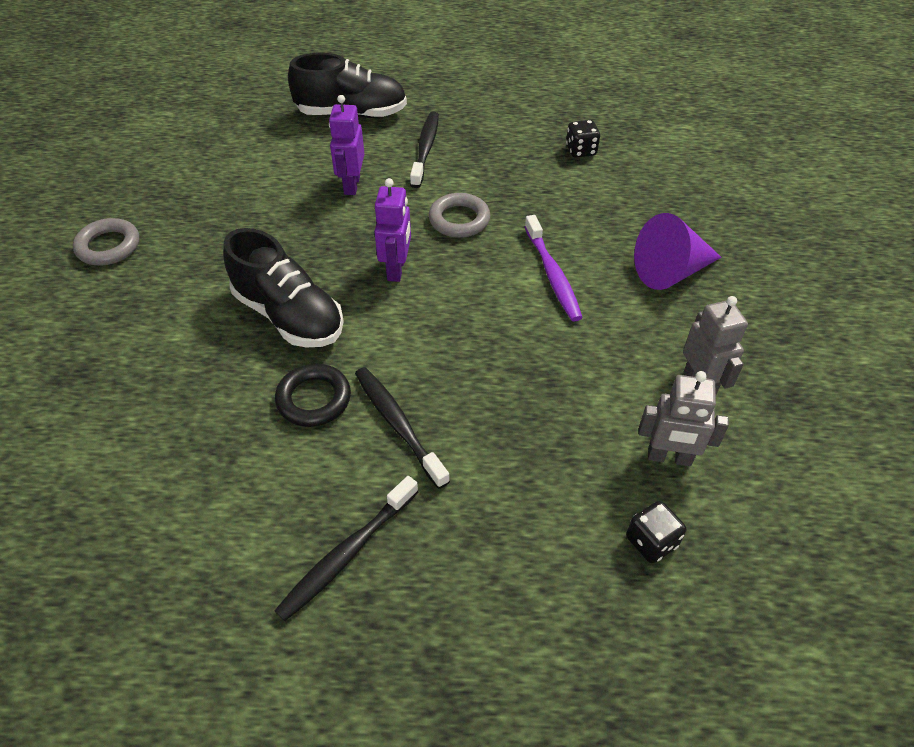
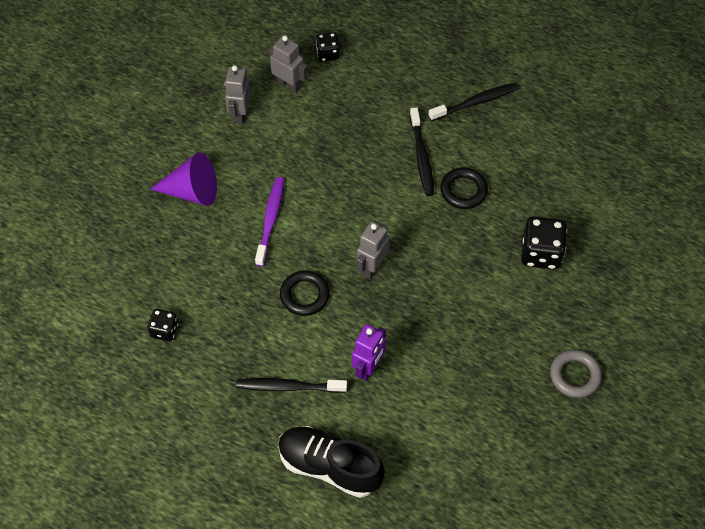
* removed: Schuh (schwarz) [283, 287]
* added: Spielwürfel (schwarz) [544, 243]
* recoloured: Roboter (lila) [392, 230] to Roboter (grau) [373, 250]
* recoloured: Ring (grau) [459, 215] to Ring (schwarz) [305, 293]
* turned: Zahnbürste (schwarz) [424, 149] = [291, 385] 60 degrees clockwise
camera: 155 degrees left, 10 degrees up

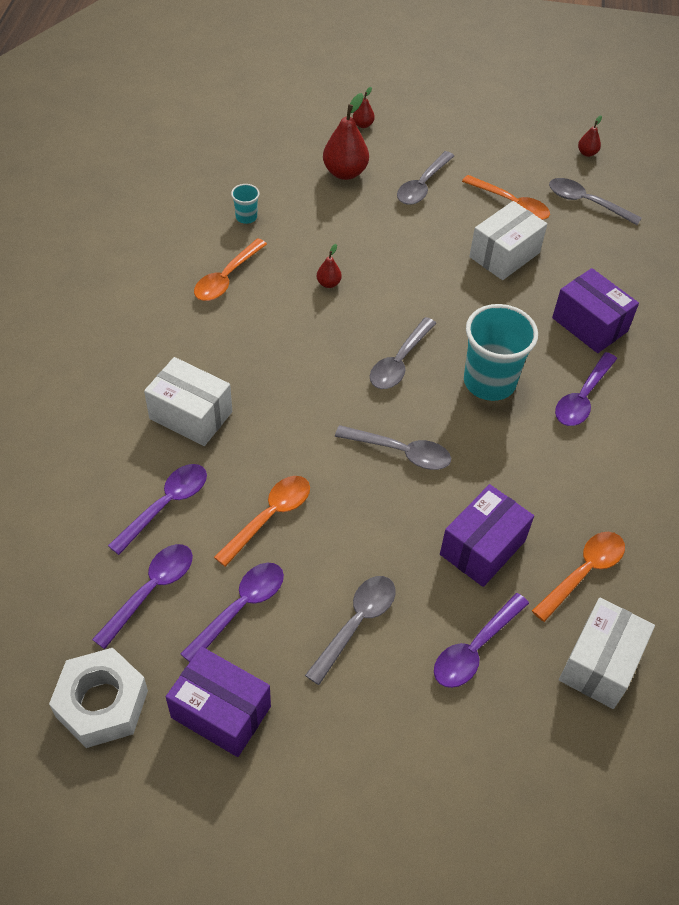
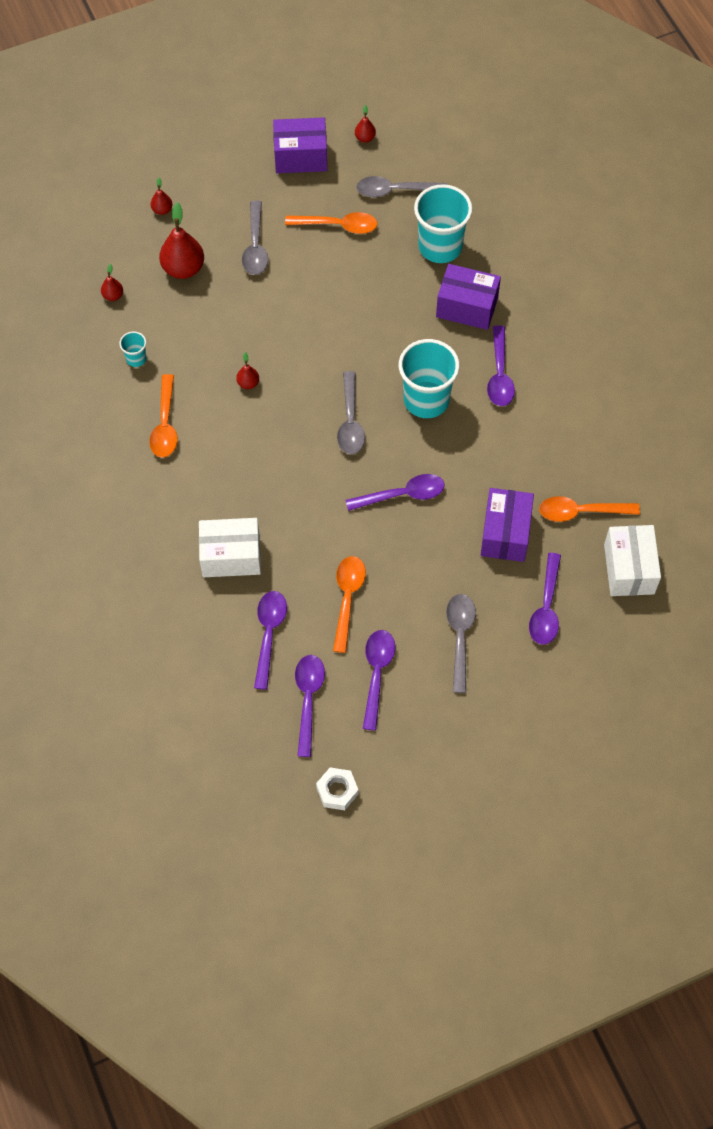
* removed: Schachtel (weiß) [508, 240]
* added: Birne (rot) [112, 282]
* added: Becher (türkis) [443, 223]
* moved: Schachtel (lila) [218, 702] to [300, 145]
* recoloured: Löffel (grau) [393, 447] to Löffel (lila) [395, 492]
* turned: Löffel (orange) [578, 577] = [589, 509] 105 degrees counterclockwise
* resized: Sechskantmutter (weiß) [98, 698] = [337, 789] x0.59
camera: 30 degrees left, 10 degrees up

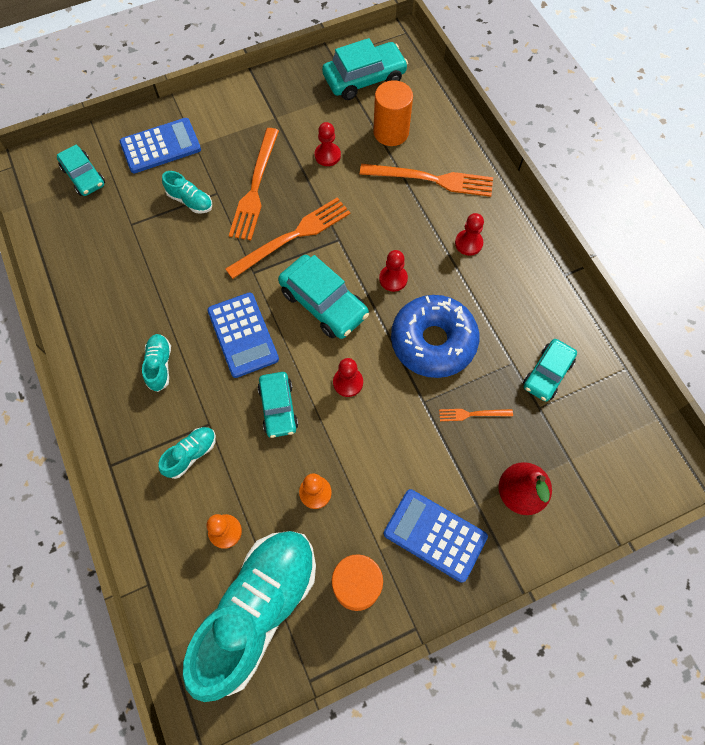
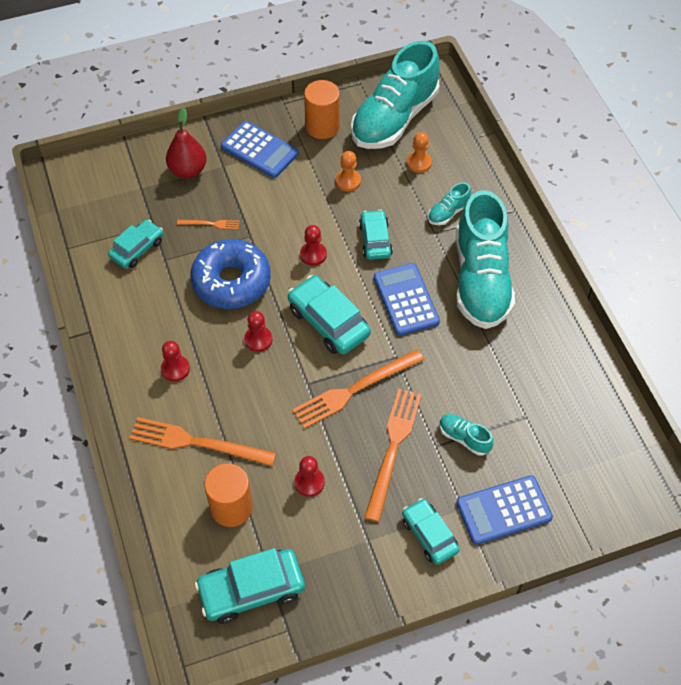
* moved: Auto (türkis) [81, 170] to [431, 531]
* resized: Schuh (türkis) [156, 363] = [485, 259] x2.45
camera: 175 degrees left, 10 degrees down

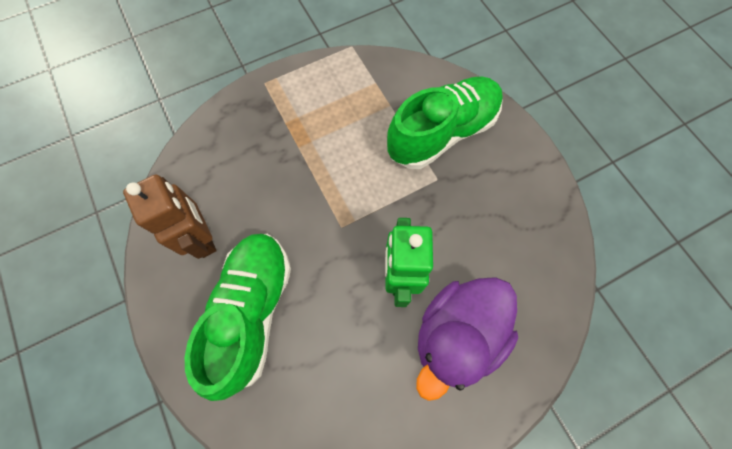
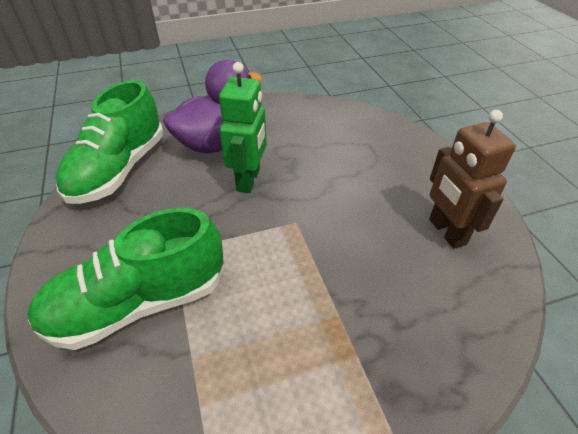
* moved: Schuh (grün) [238, 317] to [110, 142]
camera: 170 degrees left, 25 degrees down

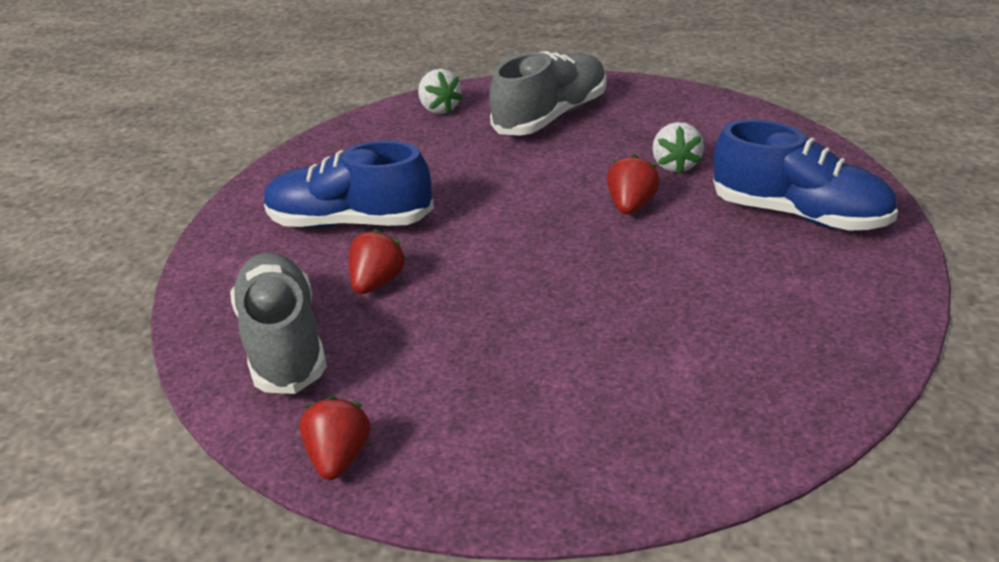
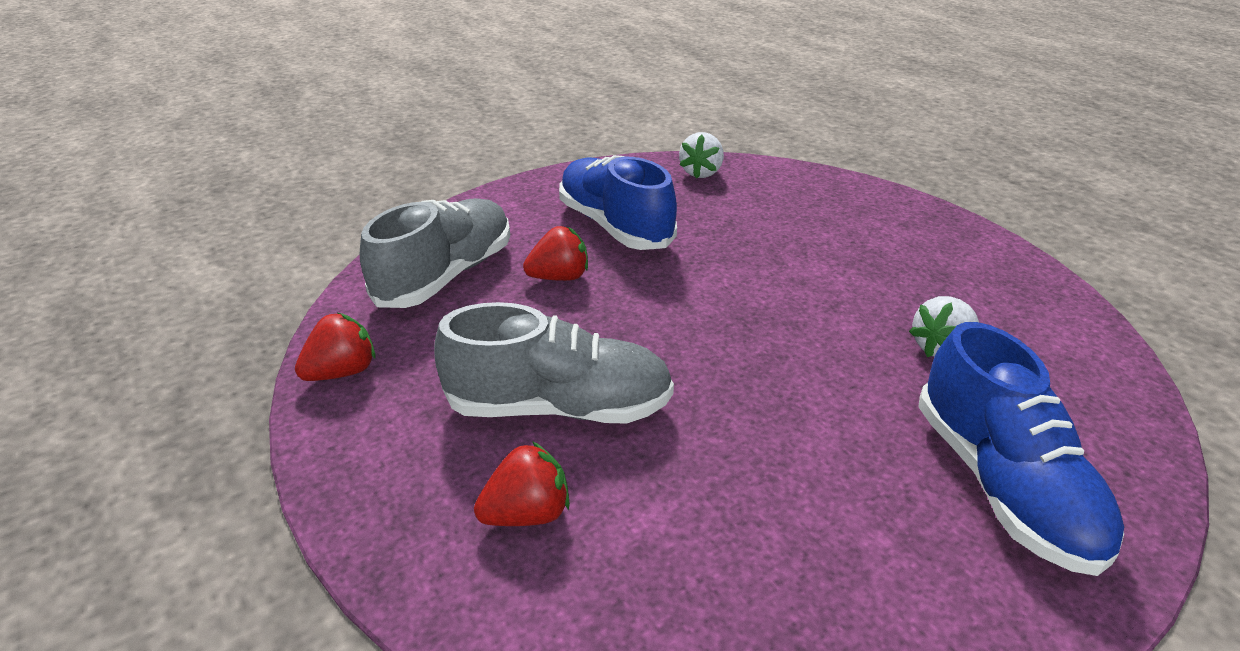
* moved: Erdbeere (weiß) [440, 91] to [701, 155]
* moved: Schuh (grau) [548, 93] to [554, 363]
* moved: Erdbeere (rot) [633, 184] to [522, 483]
camera: 45 degrees right, 0 degrees up

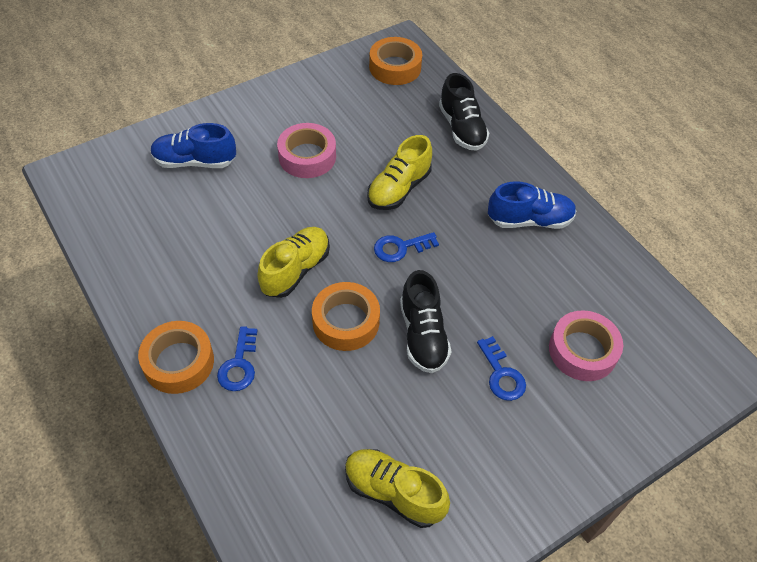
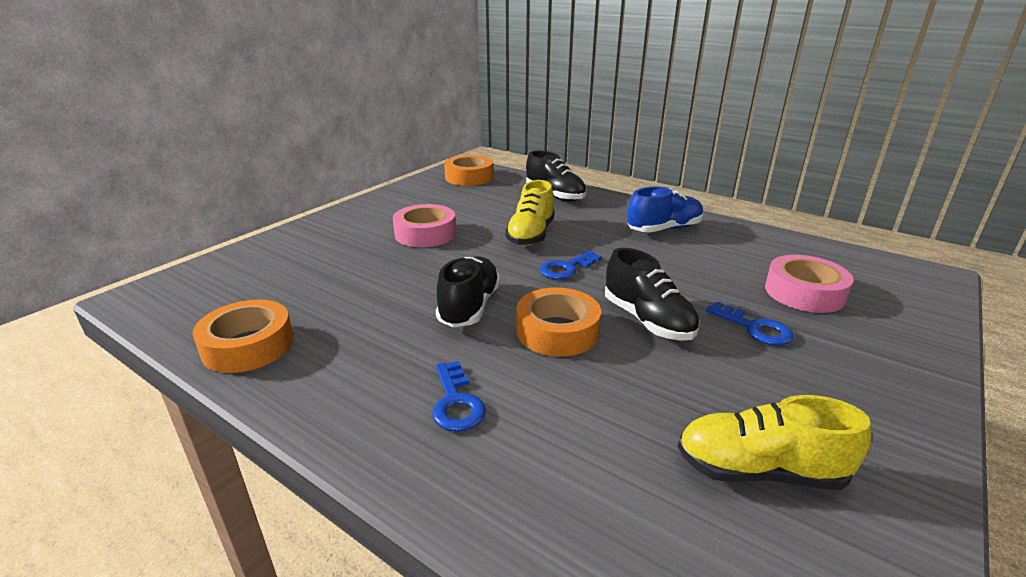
* removed: Schuh (blau) [193, 145]
* moved: Klebeband (orange) [176, 357] to [243, 336]
* recoloured: Schuh (gelb) [293, 262] to Schuh (schwarz) [468, 291]
camera: 20 degrees left, 25 degrees down

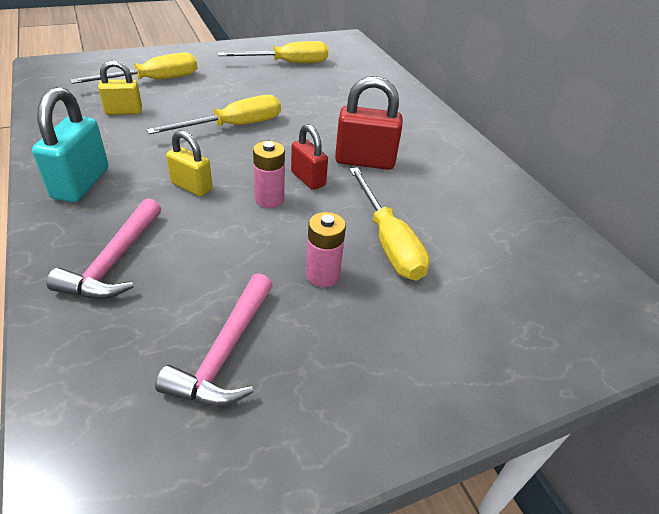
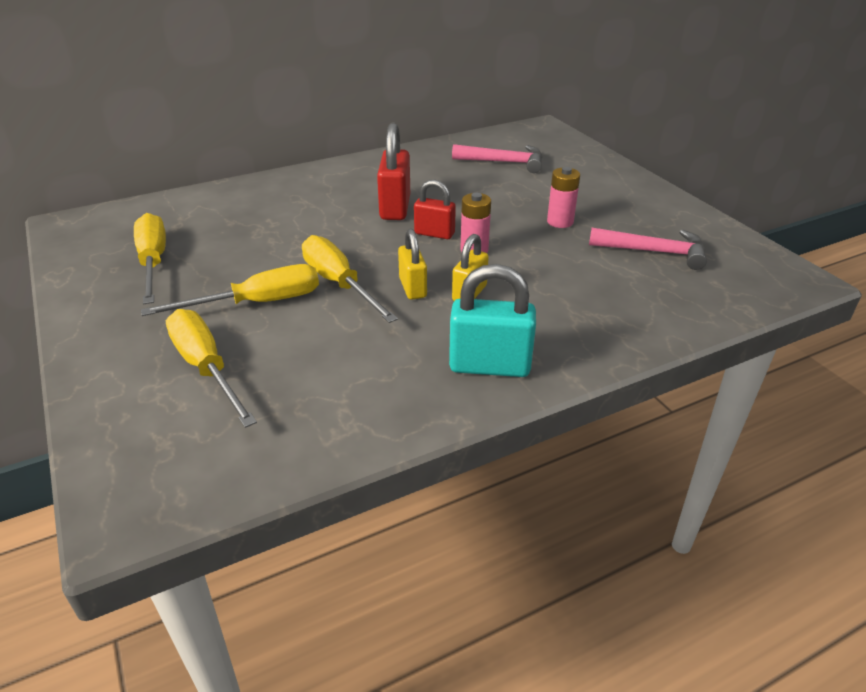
* moved: Hammer (rosa) [103, 248] to [497, 158]
* moved: Vorhängeschloss (gelb) [120, 87] to [412, 264]
* moved: Schraubenzieher (gelb) [389, 224] to [230, 290]
* turned: Vorhängeschloss (rot) [309, 157] = [435, 209] 60 degrees clockwise
camera: 90 degrees left, 5 degrees down

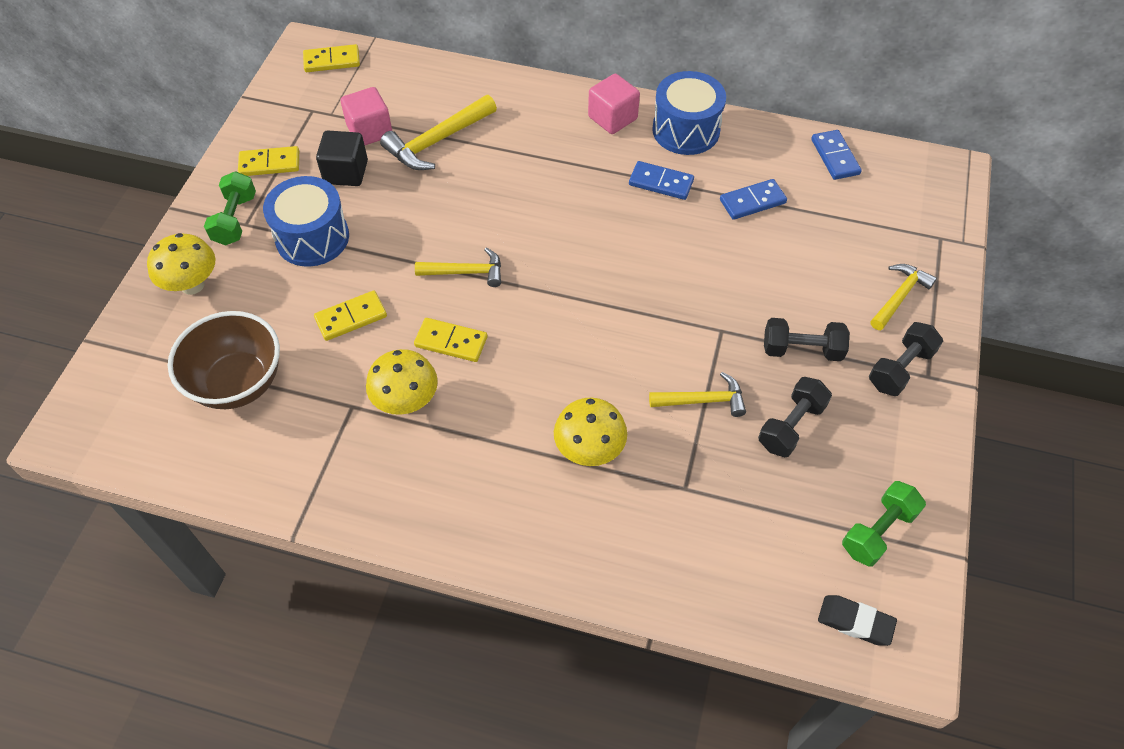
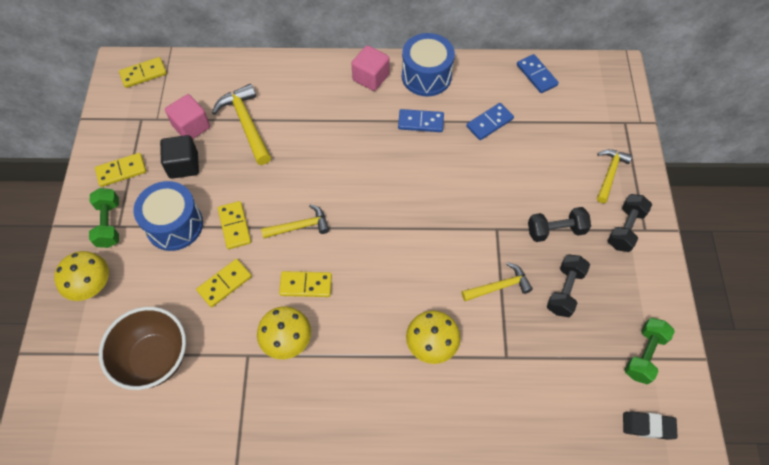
* added: Dominostein (gelb) [234, 225]
* turned: Hammer (gelb) [438, 132] = [241, 124] 120 degrees clockwise
camera: 15 degrees left, 5 degrees up

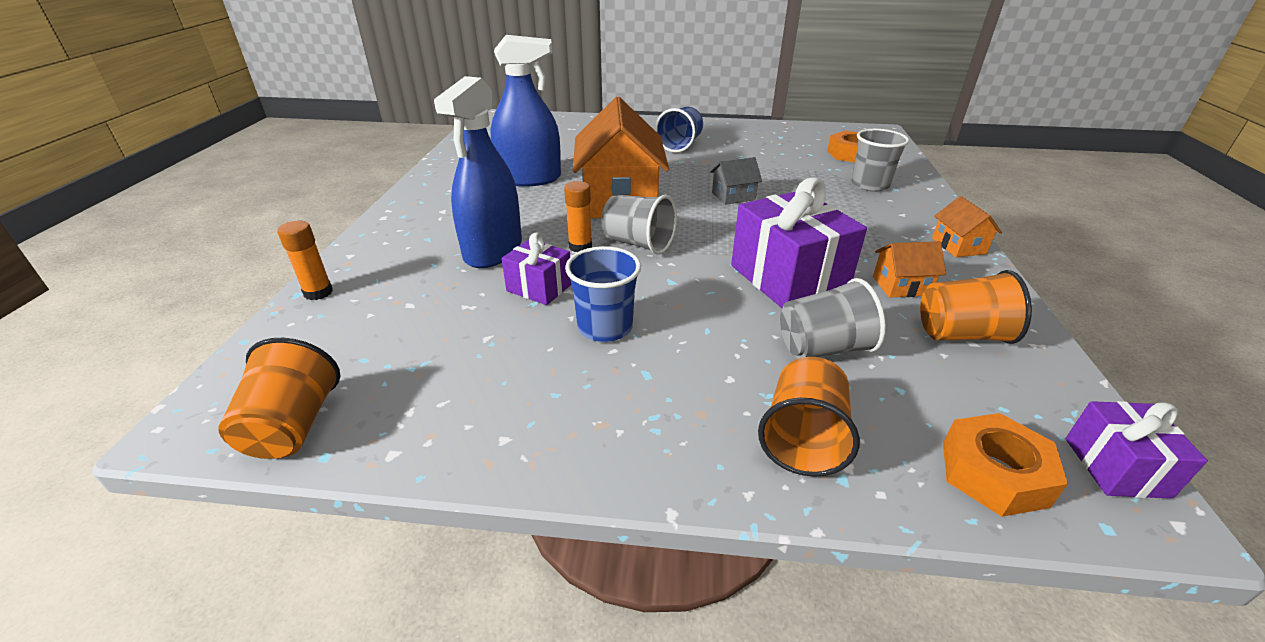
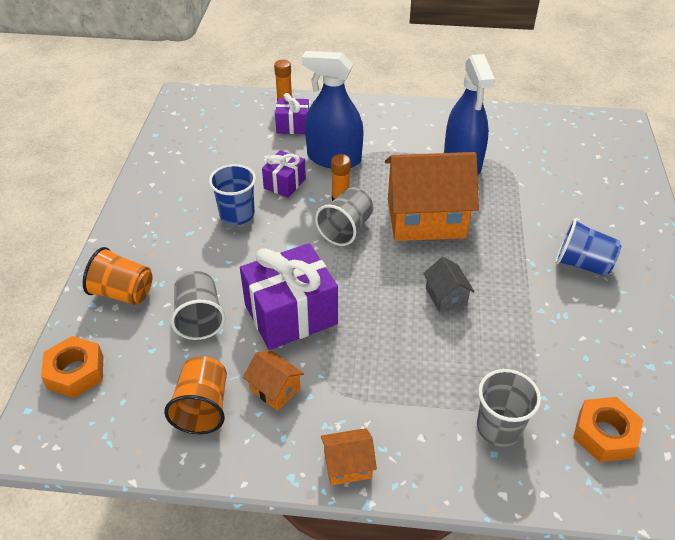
* removed: Becher (orange) [279, 398]
* moved: Geschenk (lila) [1136, 450] to [292, 113]
* turned: Haus (orange) [909, 269] = [273, 381] 45 degrees counterclockwise
camera: 90 degrees right, 10 degrees up

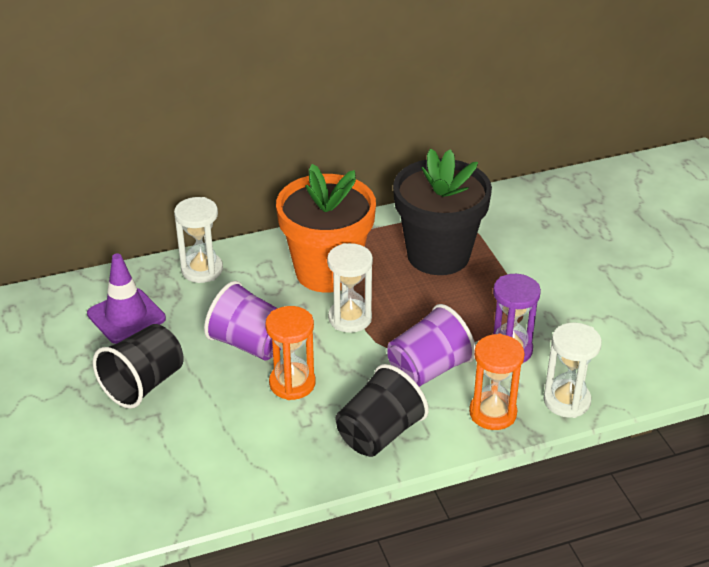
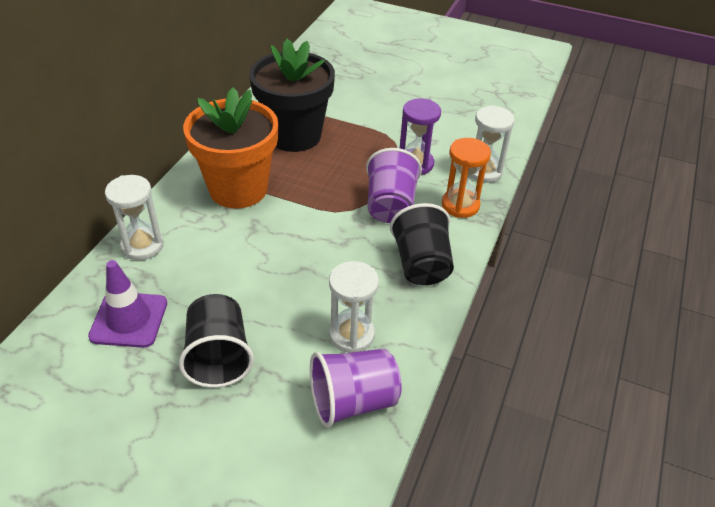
* removed: Sanduhr (orange) [290, 353]
* moved: Becher (lila) [242, 321] to [356, 388]
* moved: Sanduhr (weiß) [350, 288] to [354, 307]
camera: 50 degrees left, 5 degrees up

